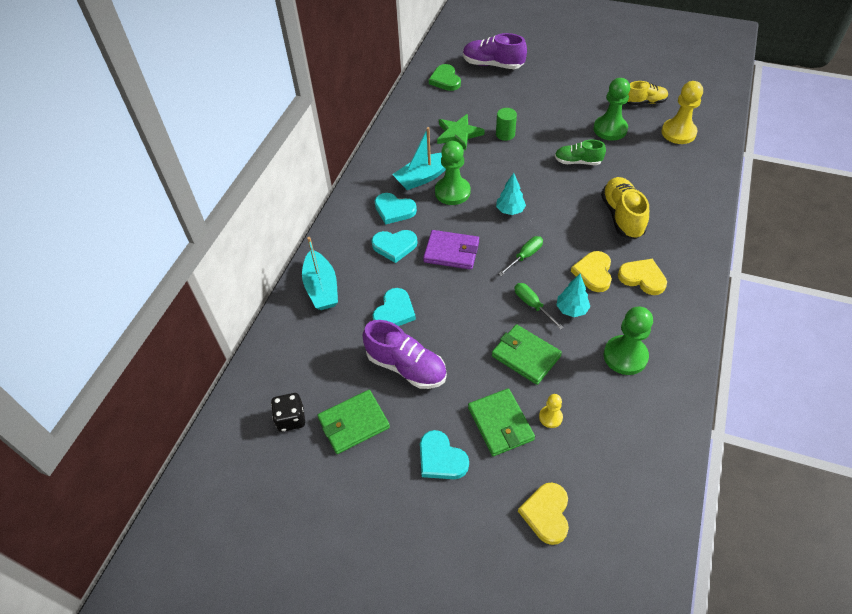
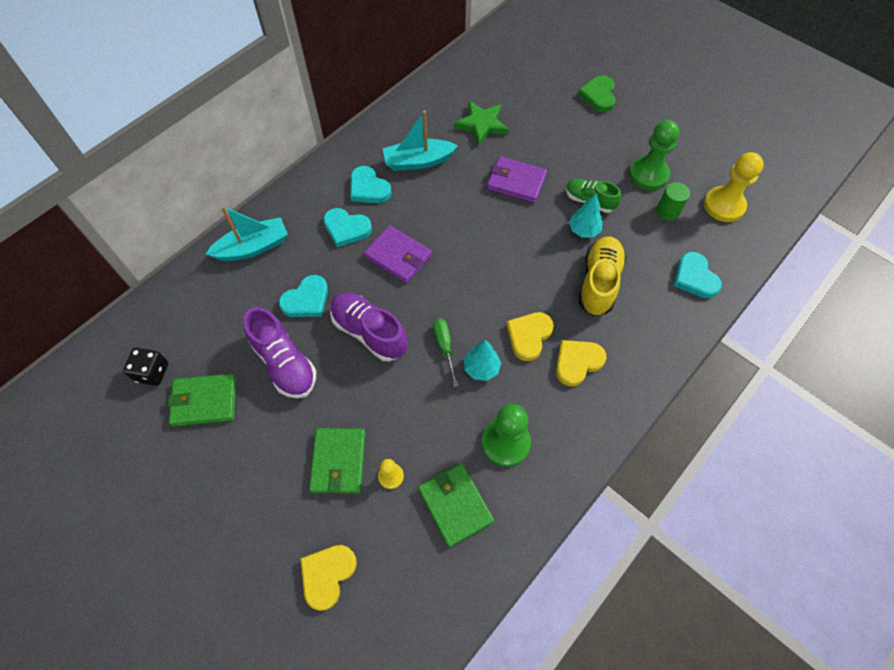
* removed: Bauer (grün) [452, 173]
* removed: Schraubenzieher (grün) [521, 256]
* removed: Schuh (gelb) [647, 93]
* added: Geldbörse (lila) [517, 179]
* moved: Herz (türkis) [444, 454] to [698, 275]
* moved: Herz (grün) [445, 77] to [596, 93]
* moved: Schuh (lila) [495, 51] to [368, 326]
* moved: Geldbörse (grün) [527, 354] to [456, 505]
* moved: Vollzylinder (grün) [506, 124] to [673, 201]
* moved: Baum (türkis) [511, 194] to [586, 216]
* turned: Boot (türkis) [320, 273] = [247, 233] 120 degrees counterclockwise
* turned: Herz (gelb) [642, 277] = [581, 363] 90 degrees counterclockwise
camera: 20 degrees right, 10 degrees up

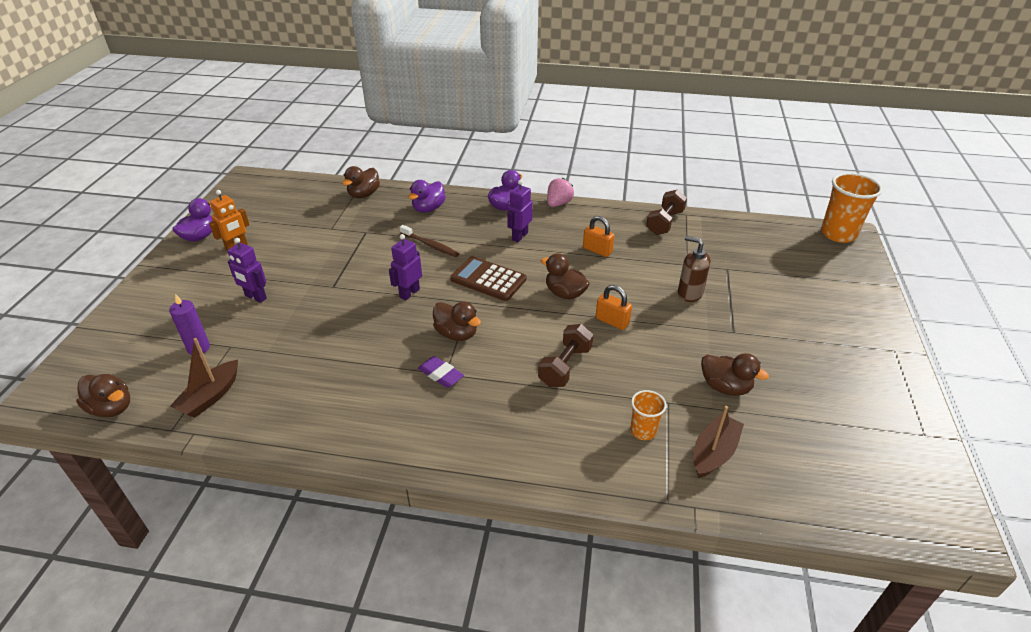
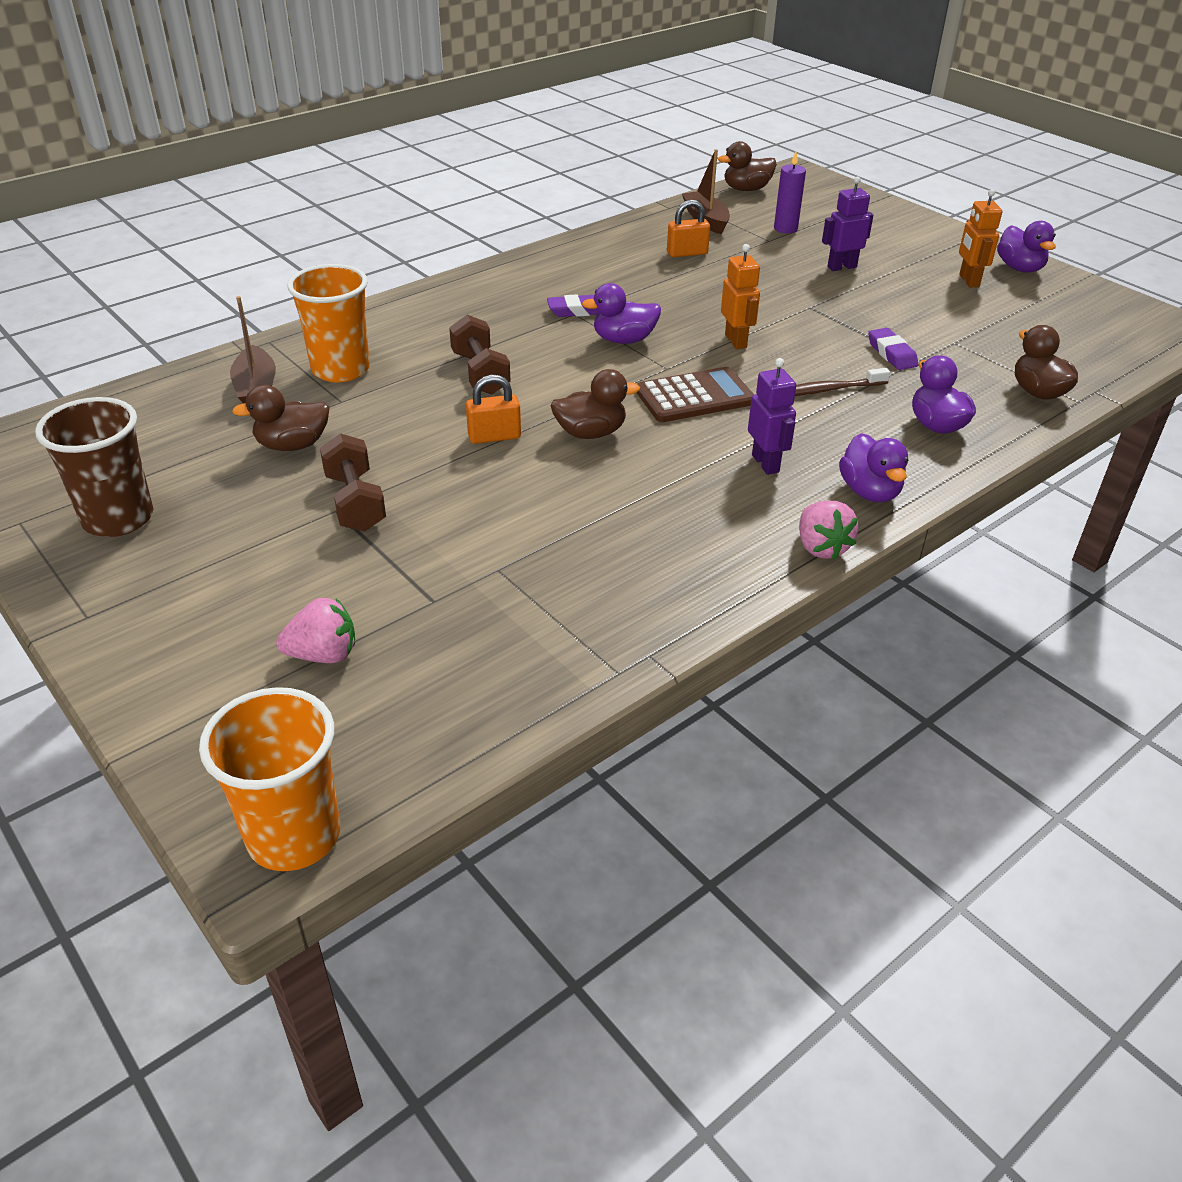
* removed: Seifenspender (braun) [694, 269]
* added: Becher (braun) [94, 467]
* added: Erdbeere (rosa) [315, 630]
* added: Radiergummi (lila) [893, 349]
* moved: Vorhängeschloss (orange) [599, 236] to [688, 228]
* moved: Hantel (braun) [666, 212] to [353, 482]
* recoloured: Roboter (lila) [405, 267] to Roboter (orange) [740, 296]
* recoloured: Ente (braun) [457, 321] to Ente (lila) [621, 313]
* resized: Becher (orange) [649, 415] = [328, 323] x1.85
camera: 130 degrees right, 0 degrees up

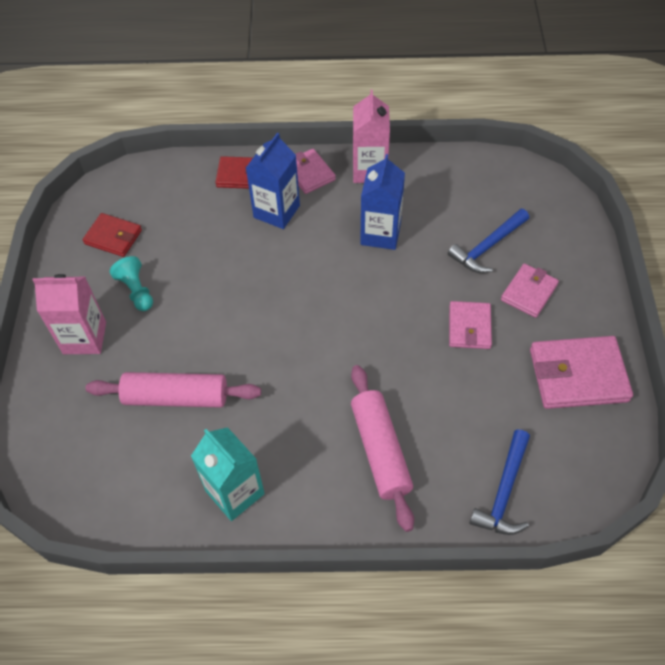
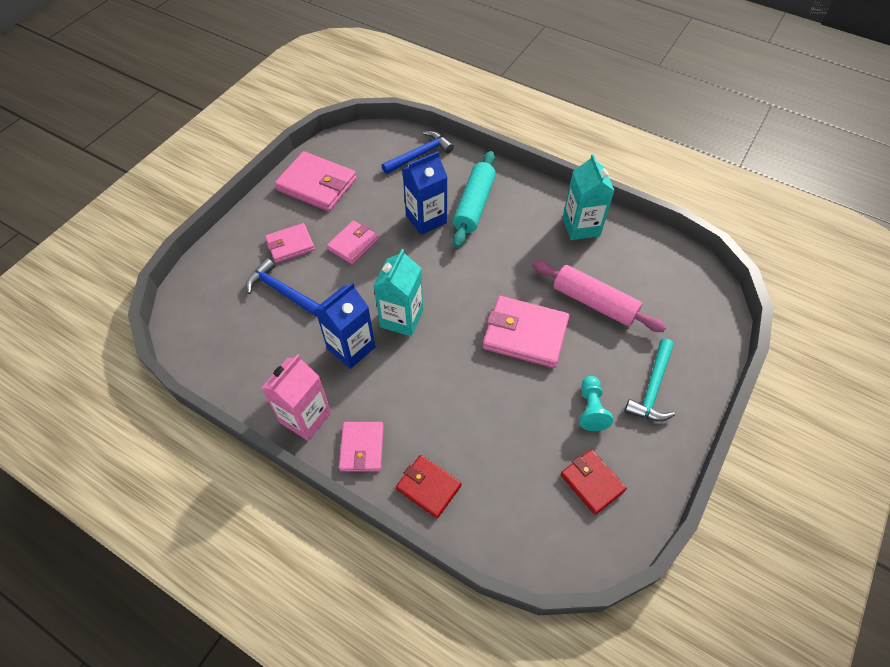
* added: Getränkekarton (türkis) [398, 293]
* added: Geldbörse (rosa) [526, 332]
* moved: Getränkekarton (blau) [273, 181] to [424, 193]
* replaced: Getränkekarton (rosa) [69, 314] to Hammer (türkis) [649, 380]
* recoloured: Nudelholz (rosa) [382, 448] to Nudelholz (türkis) [474, 199]
* turned: Hammer (blau) [488, 241] = [283, 287] 135 degrees counterclockwise
camera: 150 degrees left, 0 degrees up

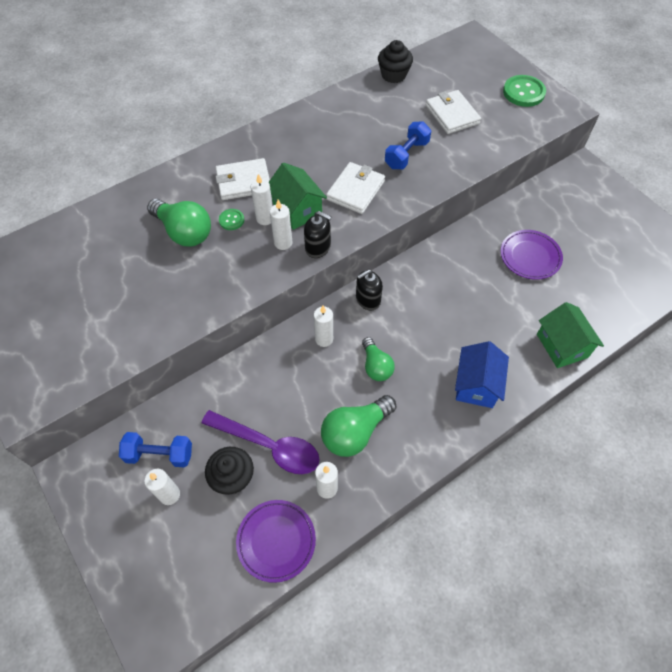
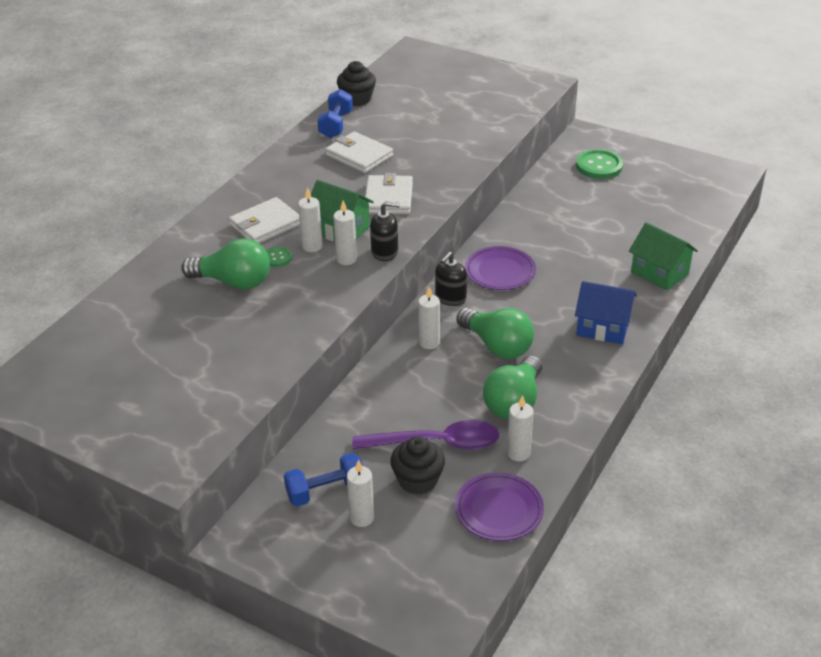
* moved: Hantel (blau) [408, 145] to [335, 113]
* moved: Geldbörse (weiß) [453, 112] to [359, 152]
* moved: Teller (lila) [532, 255] to [500, 268]
* moved: Knopf (grün) [524, 91] to [599, 164]
* turned: Haus (blau) [482, 374] = [606, 312] 60 degrees counterclockwise
* resized: Glühbirne (grün) [378, 359] = [495, 333] x1.56
camera: 25 degrees left, 20 degrees down

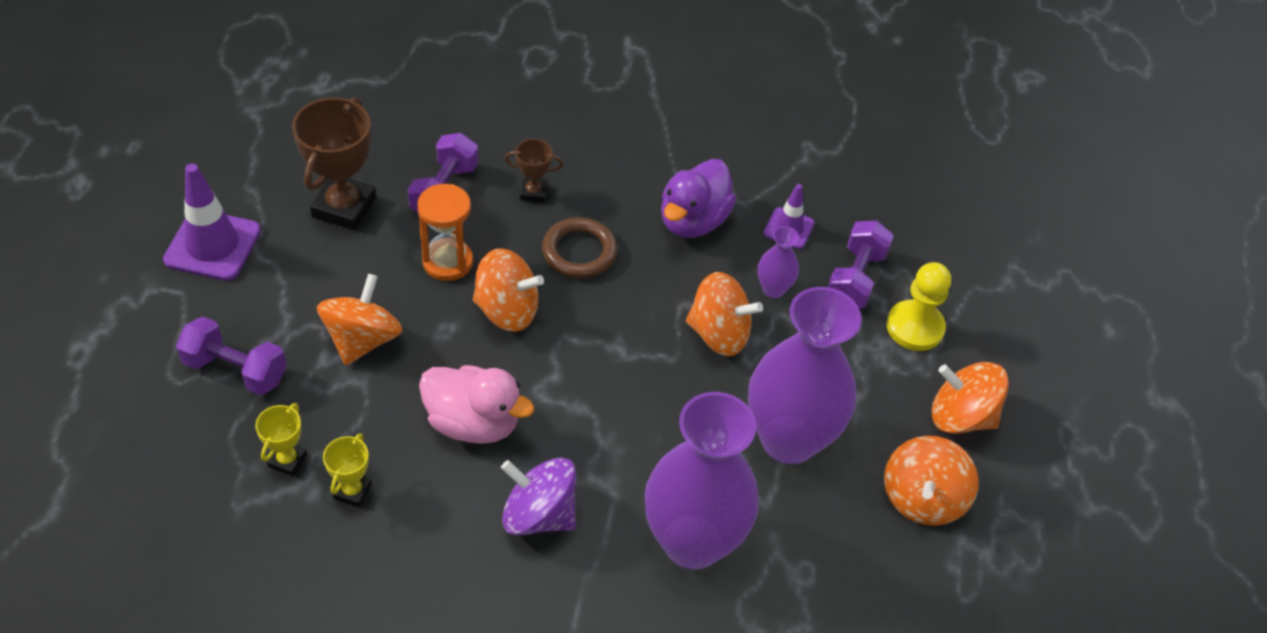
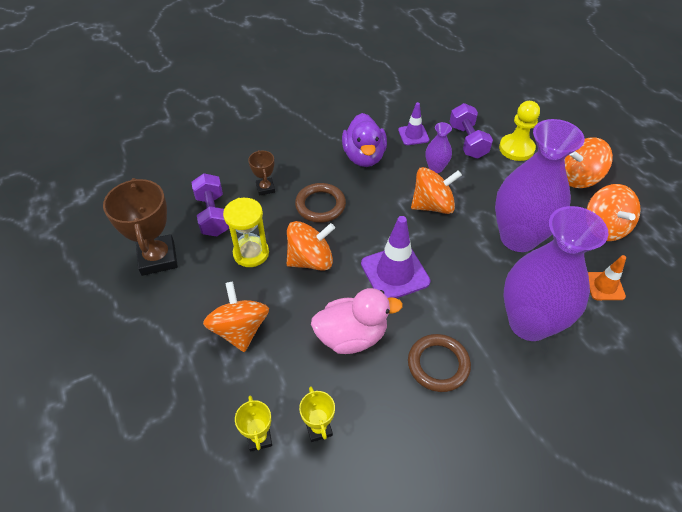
* removed: Hantel (lila) [231, 356]
* added: Leitkegel (orange) [607, 277]
* moved: Leitkegel (lila) [212, 222] to [396, 257]
* replaced: Kreisel (lila) [538, 496] to Ring (braun) [439, 363]
* recoloured: Sanduhr (orange) [445, 232] to Sanduhr (gelb) [246, 232]
* turned: Pokal (braun) [534, 171] = [261, 173] 75 degrees counterclockwise
camera: 30 degrees left, 0 degrees up

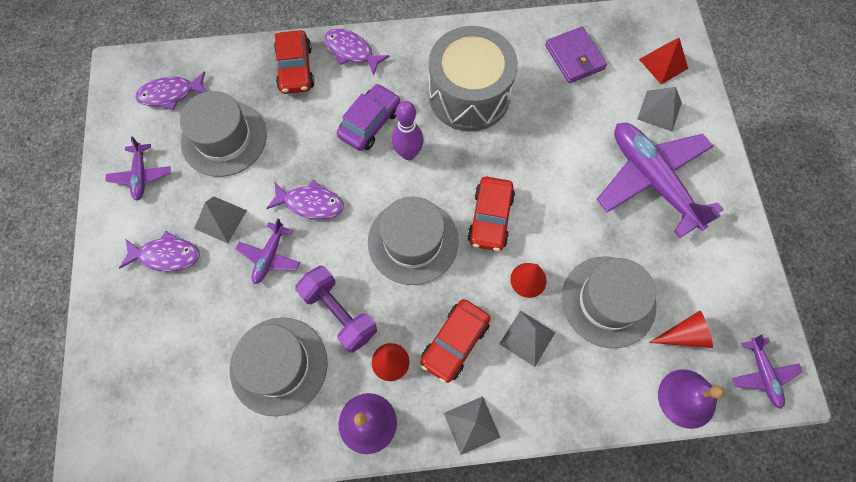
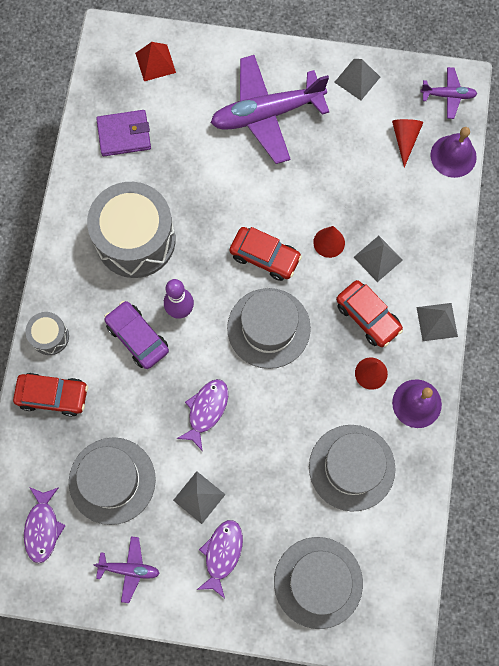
* removed: Flugzeug (lila) [268, 251]
* removed: Hantel (lila) [336, 309]
* moved: Hut (grau) [609, 302] to [318, 583]
* moved: Pyramide (grau) [659, 109] to [357, 79]
* replaced: Fisch (lila) [357, 51] to Trommel (grau) [47, 333]
camera: 75 degrees left, 5 degrees up

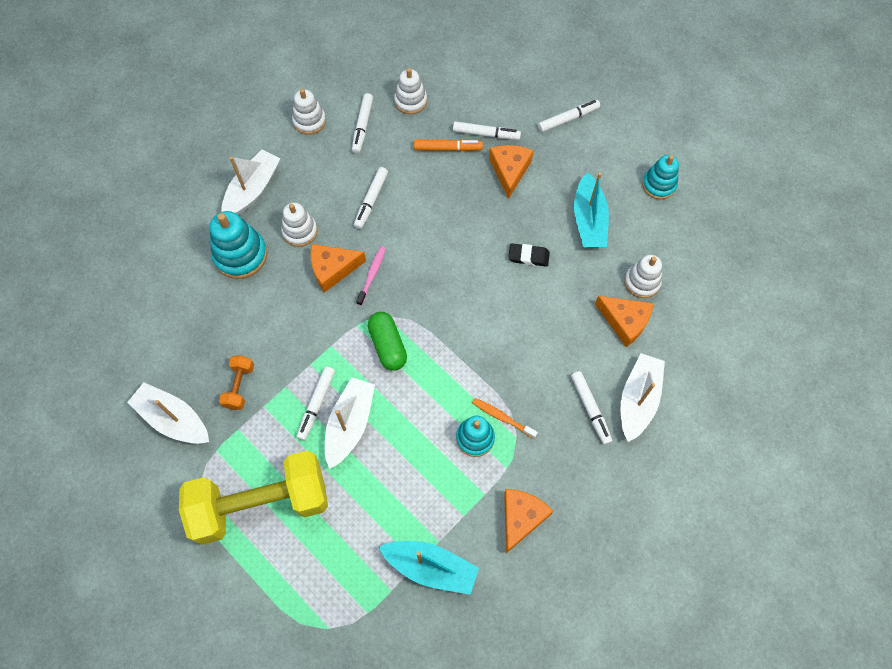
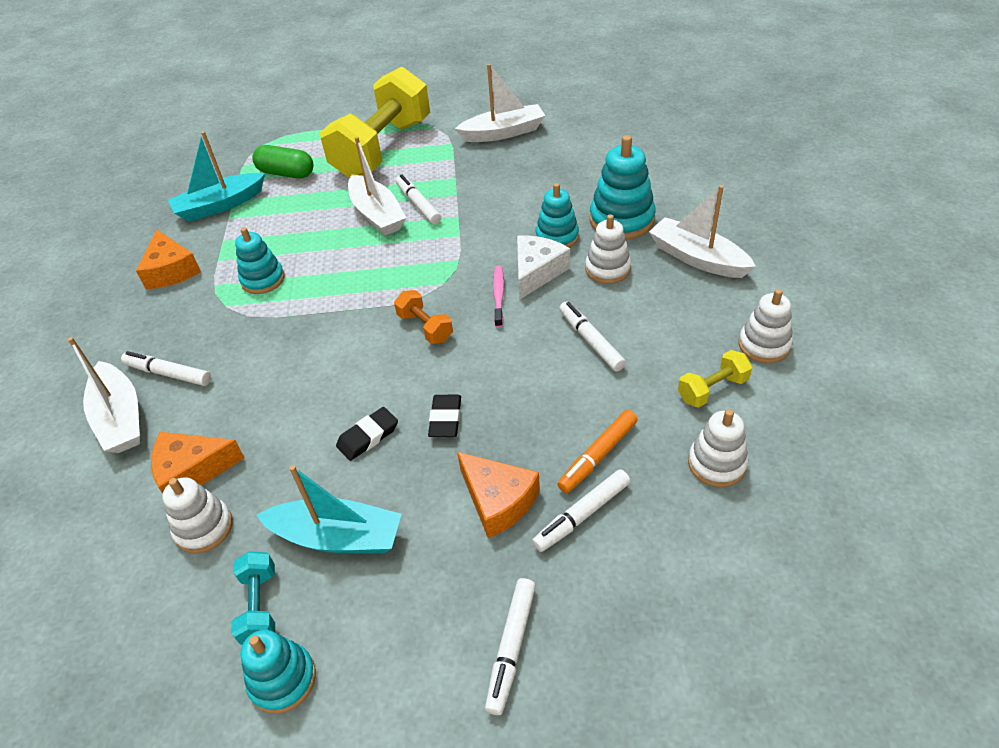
* removed: Zahnbürste (orange) [505, 418]
* added: Hantel (türkis) [253, 598]
* added: Radiergummi (schwarz) [444, 416]
* added: Stapelspielzeug (türkis) [557, 215]
* moved: Hantel (orange) [236, 382] to [423, 317]
* moved: Kapsel (grün) [387, 341] to [282, 162]
* replaced: Filzstift (weiß) [362, 123] to Hantel (gelb) [715, 379]
* recoloured: Käse (orange) [338, 268] to Käse (weiß) [543, 267]
* turned: Boot (weiß) [250, 182] = [702, 231] 150 degrees clockwise
* turned: Zahnbürste (rosa) [371, 276] = [498, 296] 150 degrees counterclockwise
* turned: Boot (türkis) [591, 209] = [329, 509] 150 degrees clockwise
camera: 135 degrees right, 20 degrees down

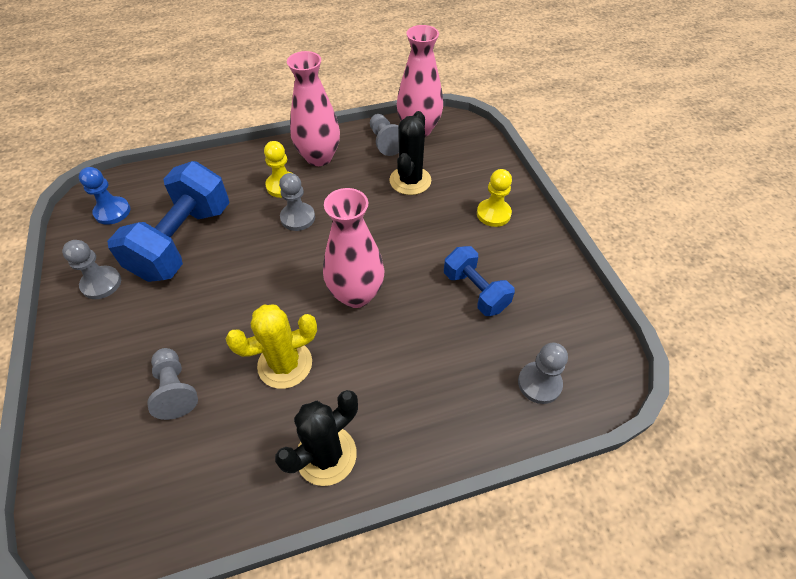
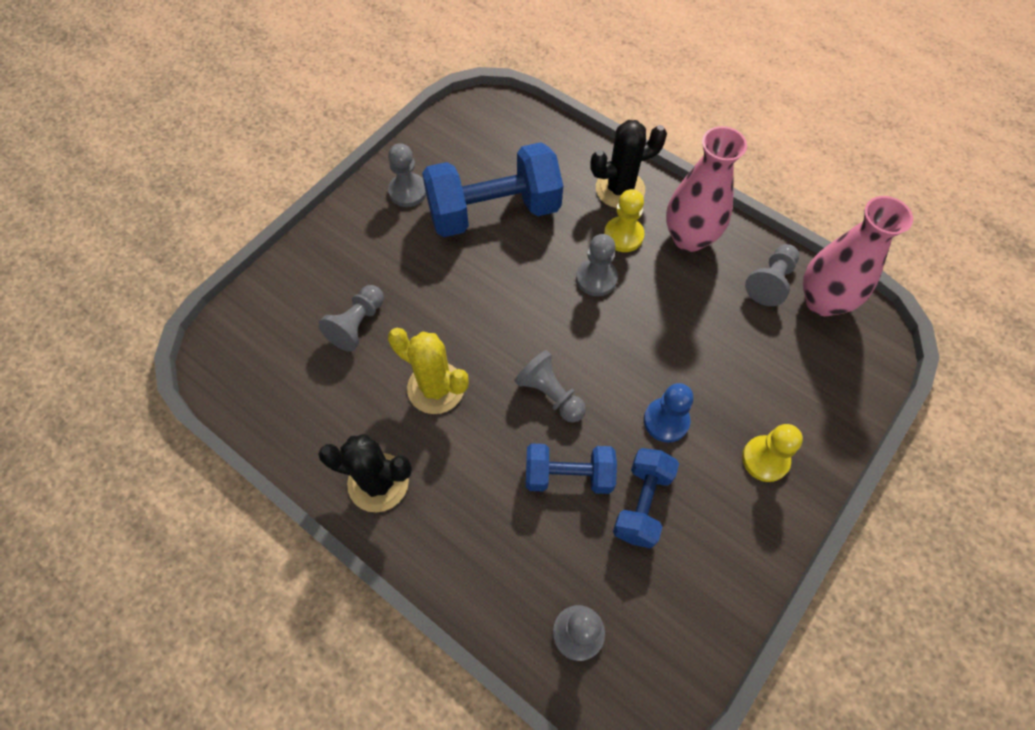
* added: Hantel (blau) [571, 468]
* moved: Bauer (blau) [105, 196] to [668, 413]
* moved: Kaktus (schwarz) [410, 153] to [628, 164]
* replaced: Vase (rosa) [354, 248] to Bauer (grau) [550, 386]
camera: 55 degrees right, 10 degrees up

